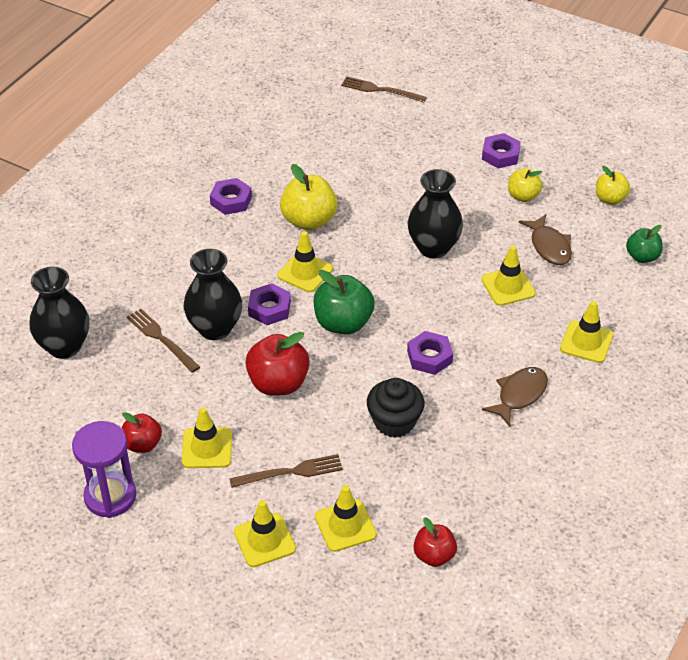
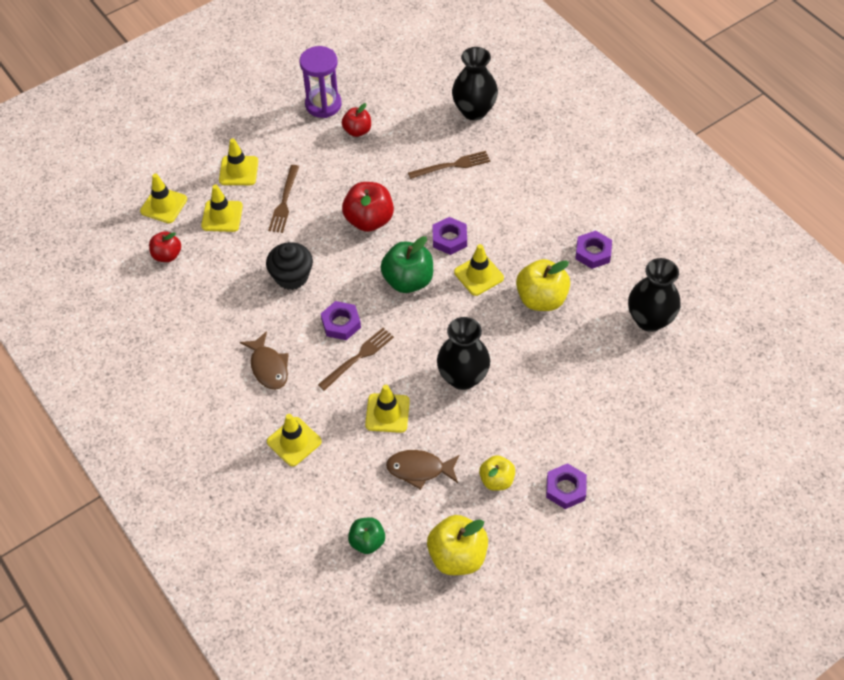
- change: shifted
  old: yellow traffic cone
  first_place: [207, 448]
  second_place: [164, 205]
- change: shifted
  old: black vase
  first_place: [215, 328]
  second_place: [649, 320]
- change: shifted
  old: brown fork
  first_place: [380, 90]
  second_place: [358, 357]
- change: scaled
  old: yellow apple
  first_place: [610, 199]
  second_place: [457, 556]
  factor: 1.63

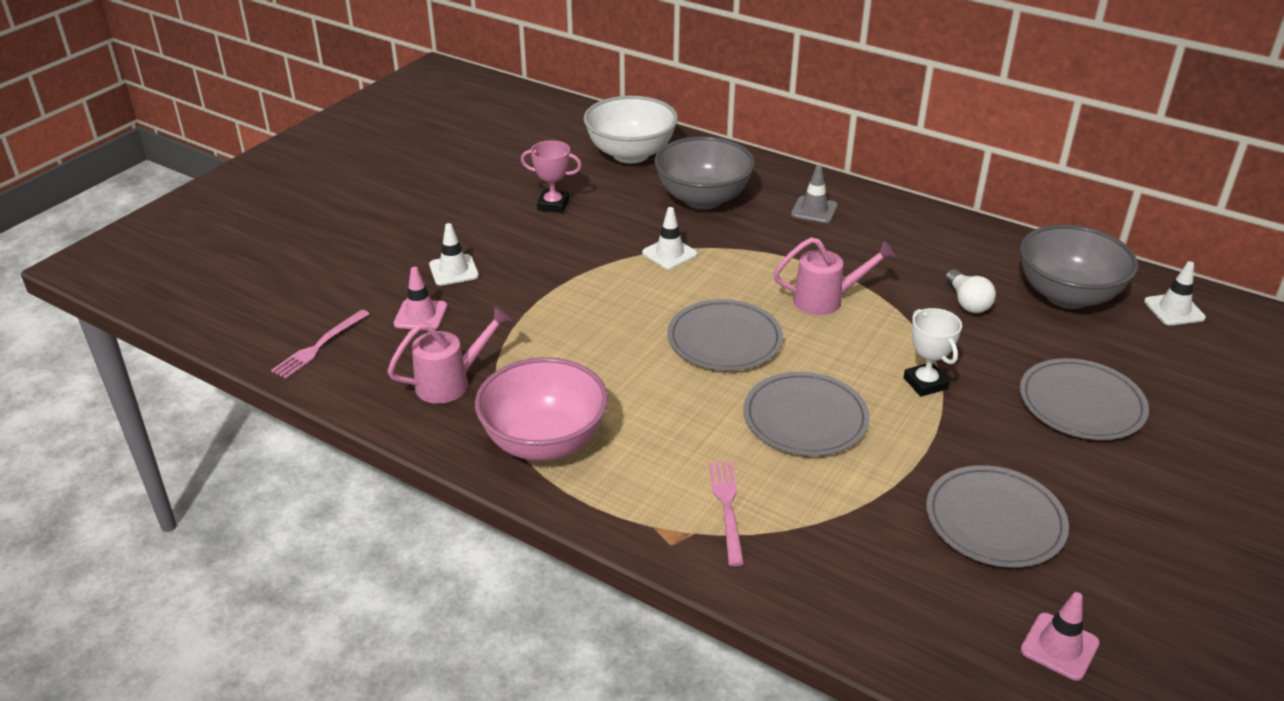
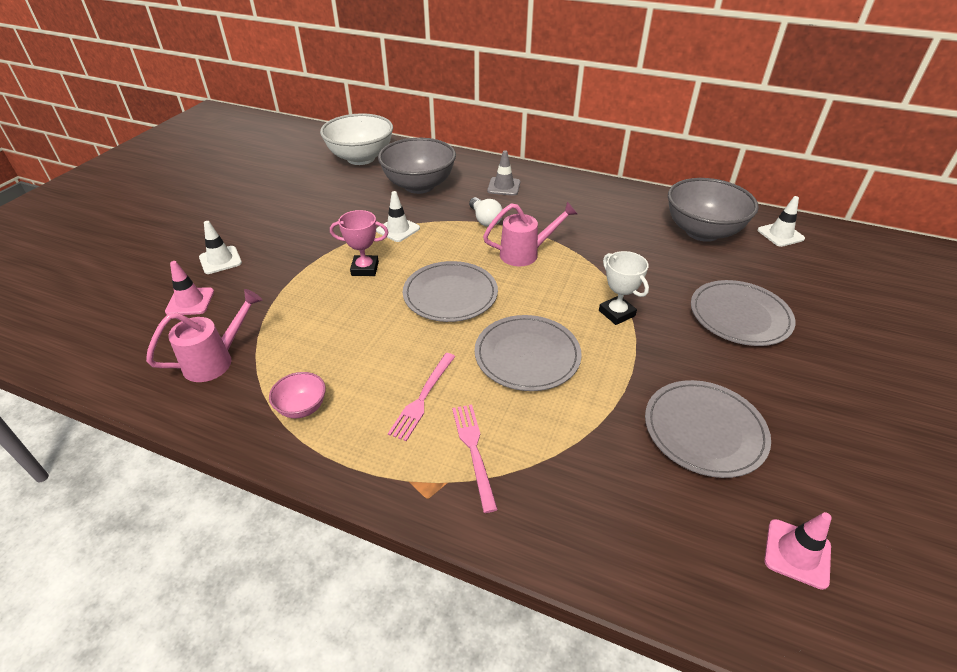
- change: shifted
  old: pink fork
  first_place: [319, 346]
  second_place: [423, 398]
- change: scaled
  old: pink bowl
  first_place: [544, 442]
  second_place: [302, 407]
  factor: 0.46
- change: shifted
  old: pink trophy
  first_place: [553, 205]
  second_place: [365, 269]
- change: shifted
  old: white light bulb
  first_place: [967, 302]
  second_place: [485, 220]

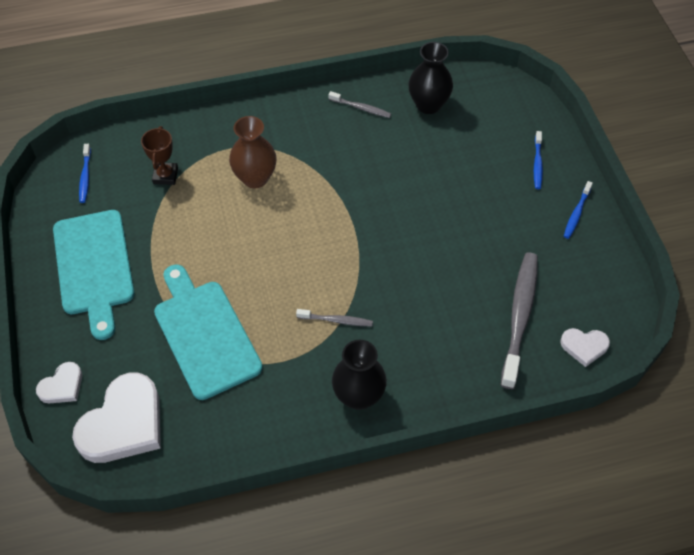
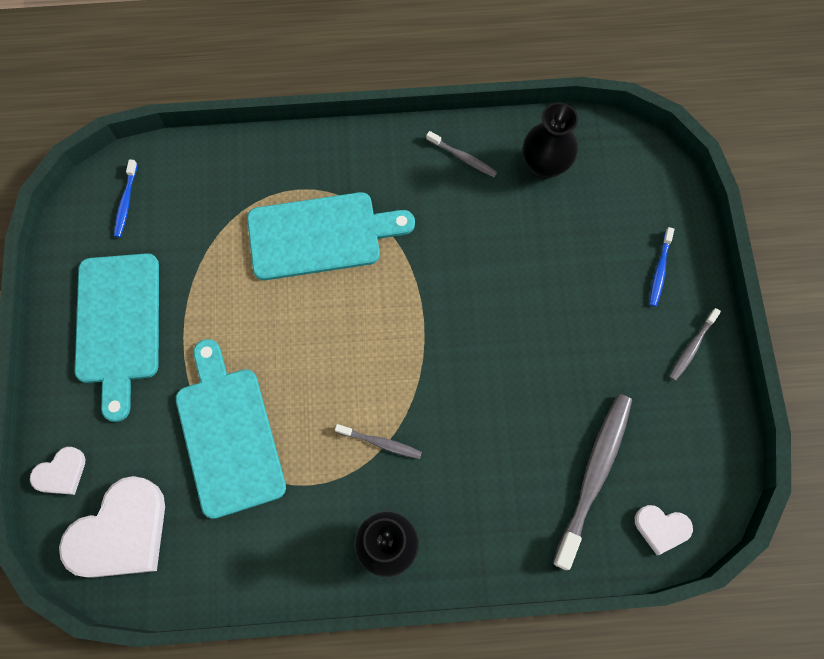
- change: gone
  old: brown trophy
  first_place: [165, 176]
- change: swapped
  old: brown vase
  new: turquoise cutting board
  first_place: [255, 178]
  second_place: [320, 235]
- change: repainted
  old: blue toothbrush
  new: grey toothbrush
  first_place: [576, 213]
  second_place: [692, 347]

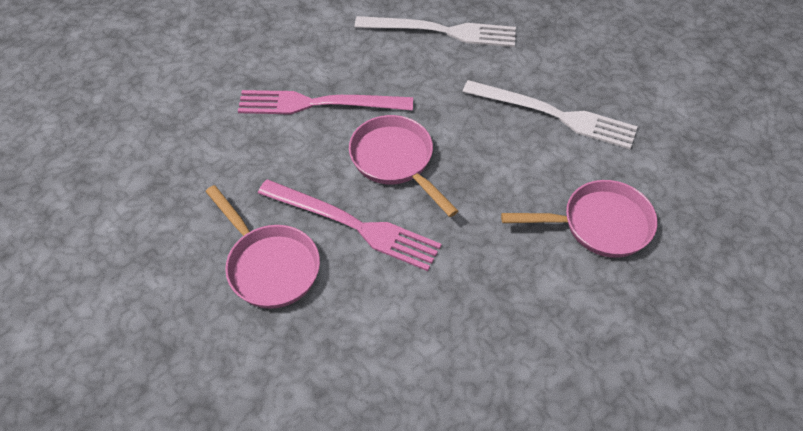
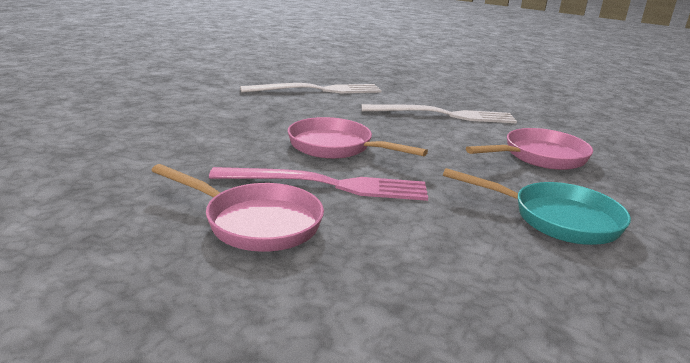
- change: gone
  old: pink fork
  first_place: [318, 104]
- change: new
  new: turquoise pan
  second_place: [557, 219]

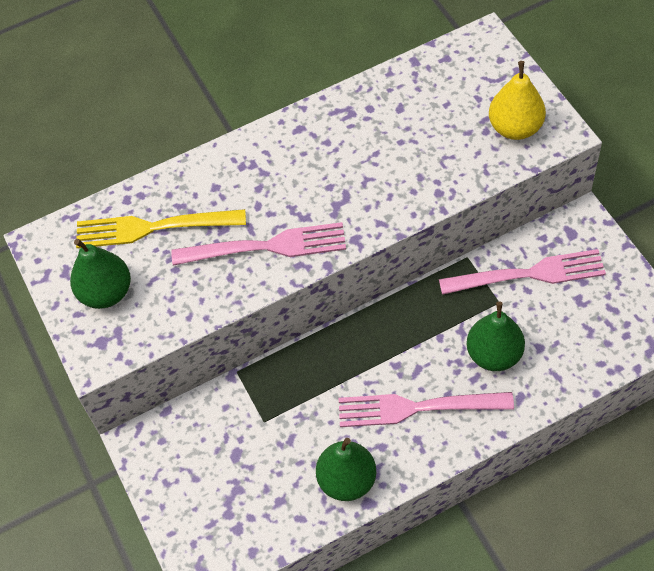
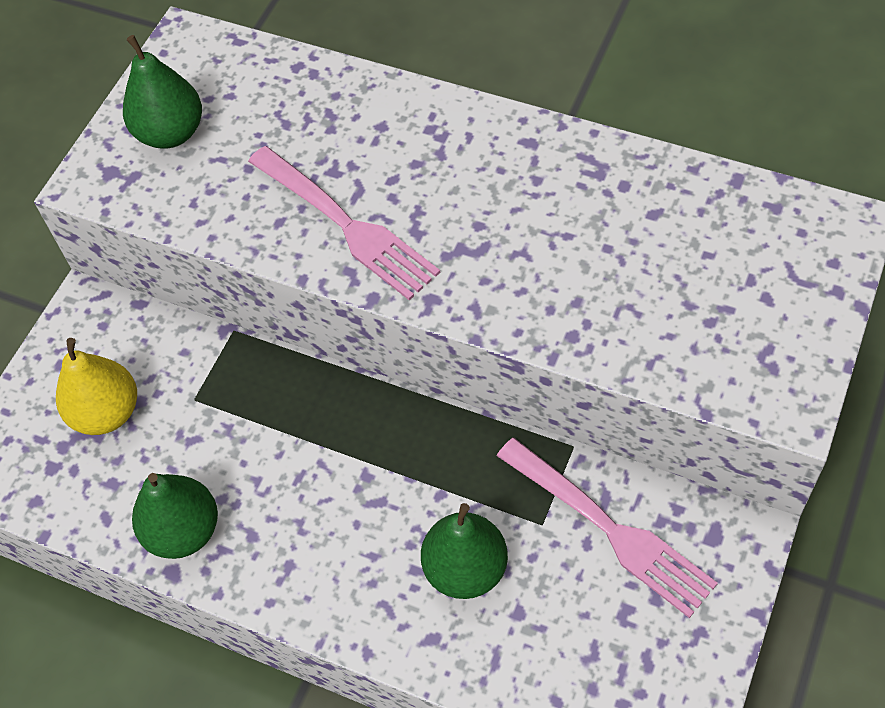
- change: gone
  old: yellow fork
  first_place: [152, 228]
- change: gone
  old: pink fork
  first_place: [416, 408]
- change: shifted
  old: yellow pear
  first_place: [515, 128]
  second_place: [107, 412]

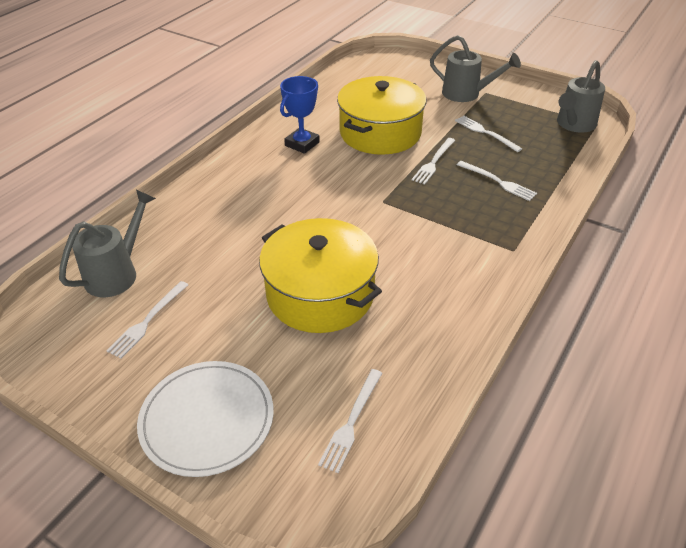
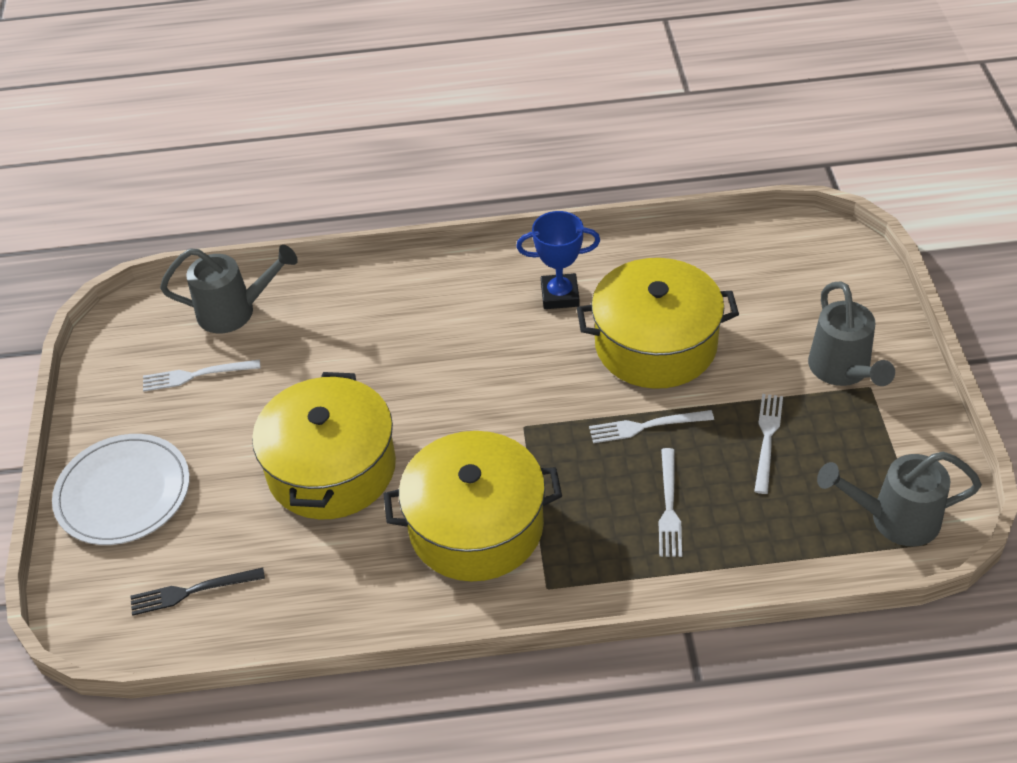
- change: repainted
  old: white fork
  new: black fork
  first_place: [351, 422]
  second_place: [192, 591]
- change: new
  new: yellow pot
  second_place: [476, 526]

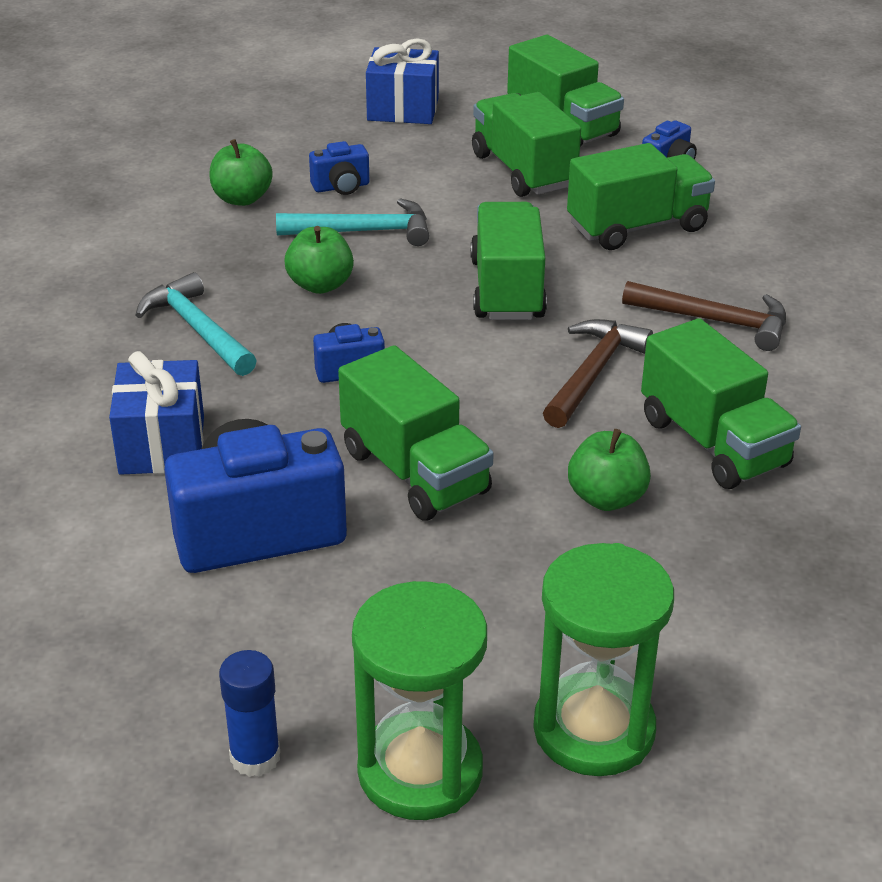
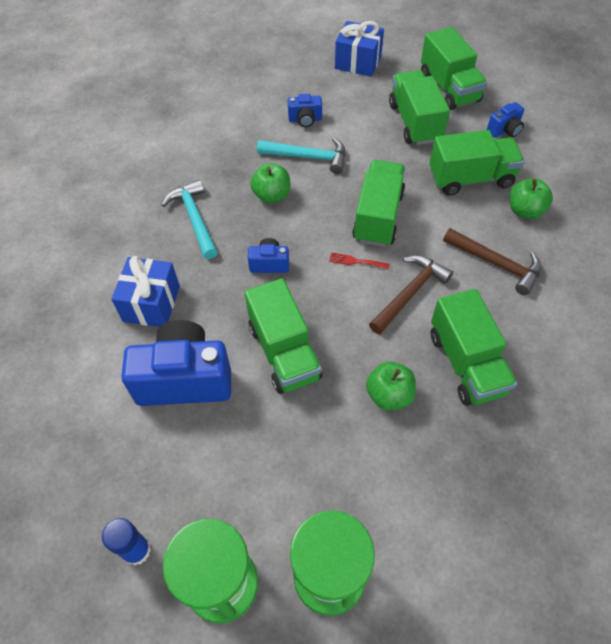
- change: shifted
  old: green apple
  first_place: [242, 199]
  second_place: [525, 211]
- change: new
  new: red fork
  second_place: [356, 261]

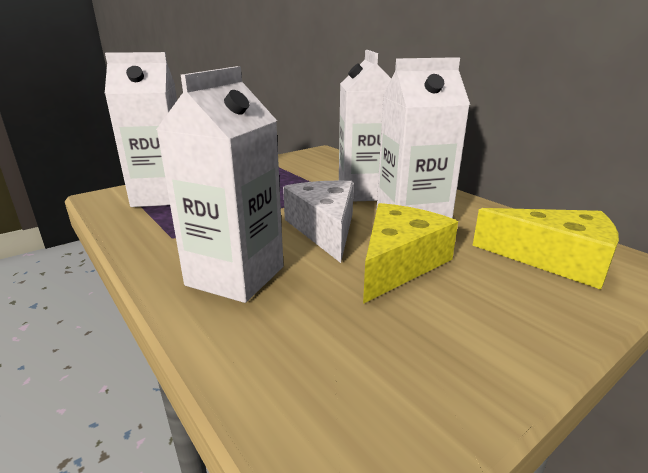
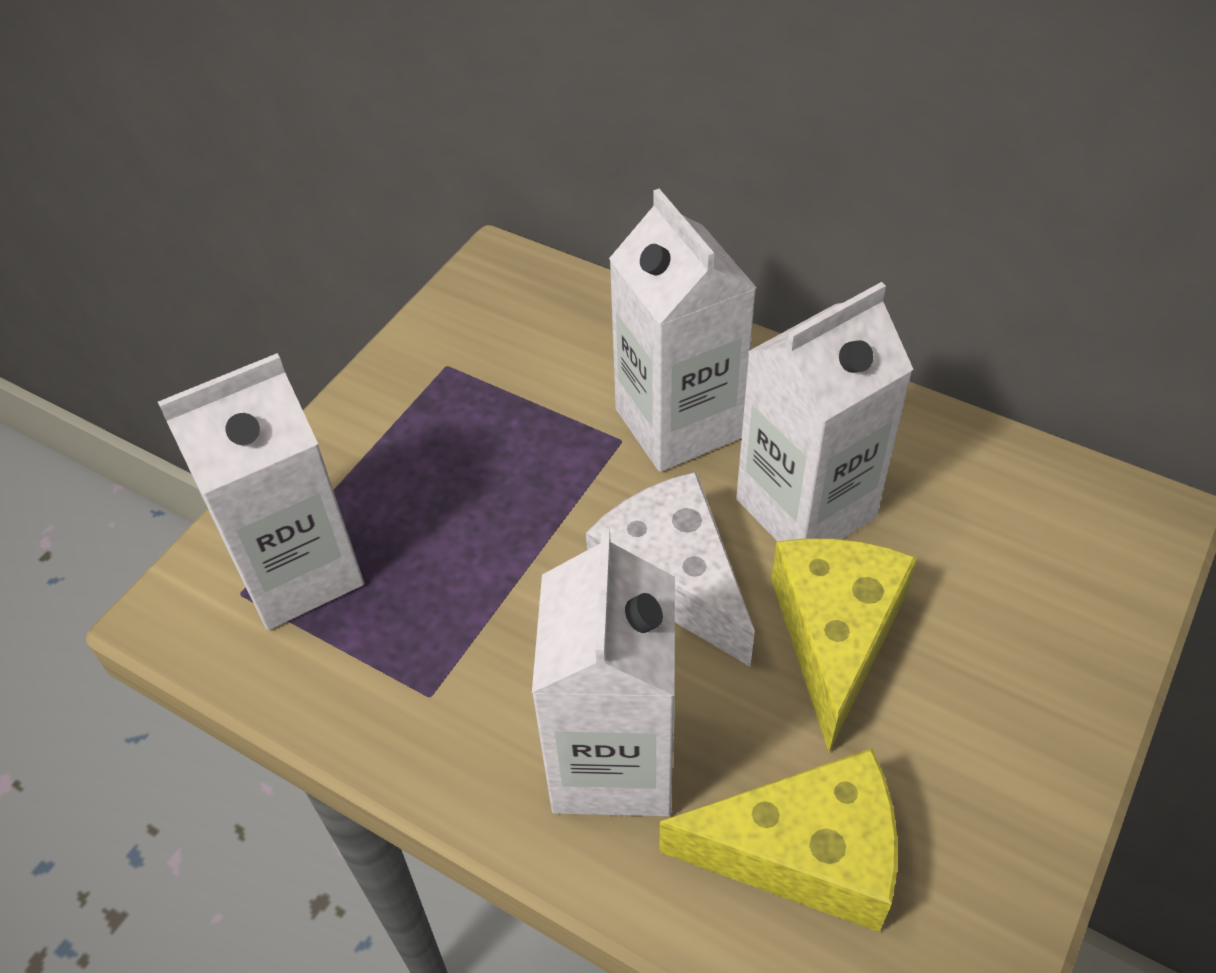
- change: shifted
  old: yellow cheese
  first_place: [554, 260]
  second_place: [805, 853]

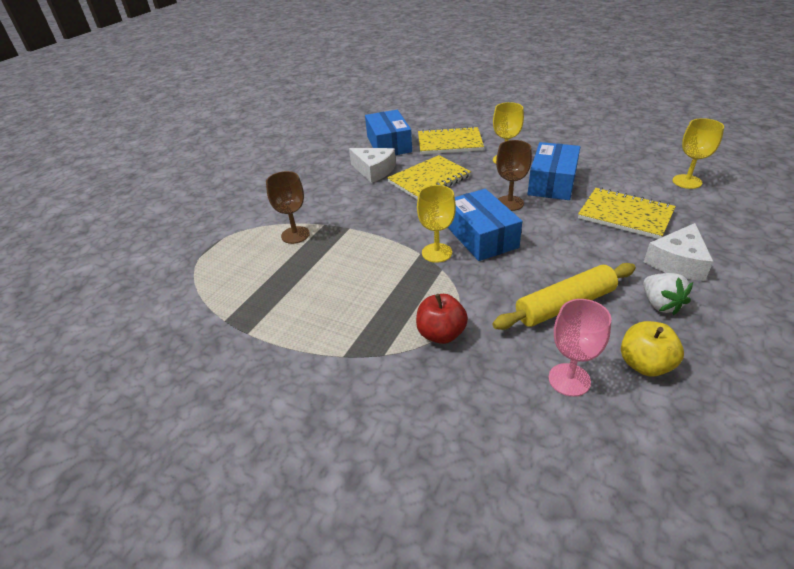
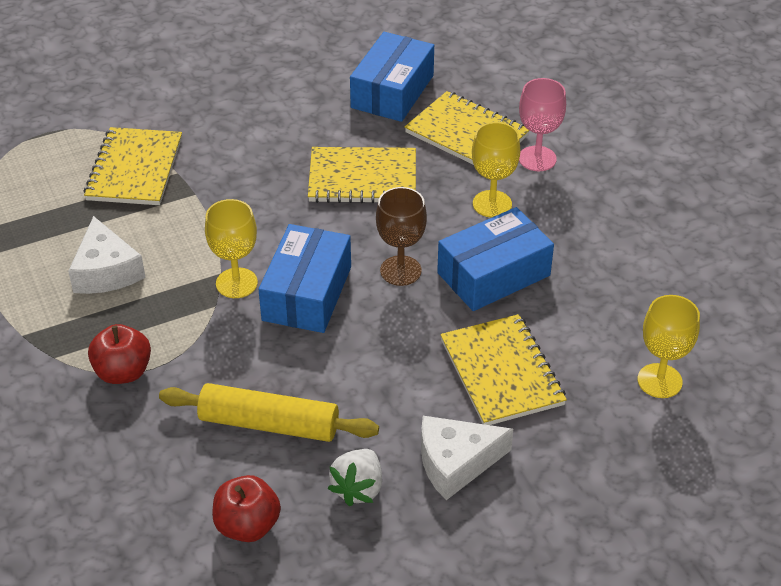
- change: swapped
  old: brown goblet
  new: yellow notebook
  first_place: [295, 235]
  second_place: [135, 169]
- change: shifted
  old: white cheese
  first_place: [374, 171]
  second_place: [106, 271]
- change: shifted
  old: pink goblet
  first_place: [569, 379]
  second_place: [537, 159]
- change: repainted
  old: yellow apple
  new: red apple
  first_place: [645, 364]
  second_place: [247, 526]

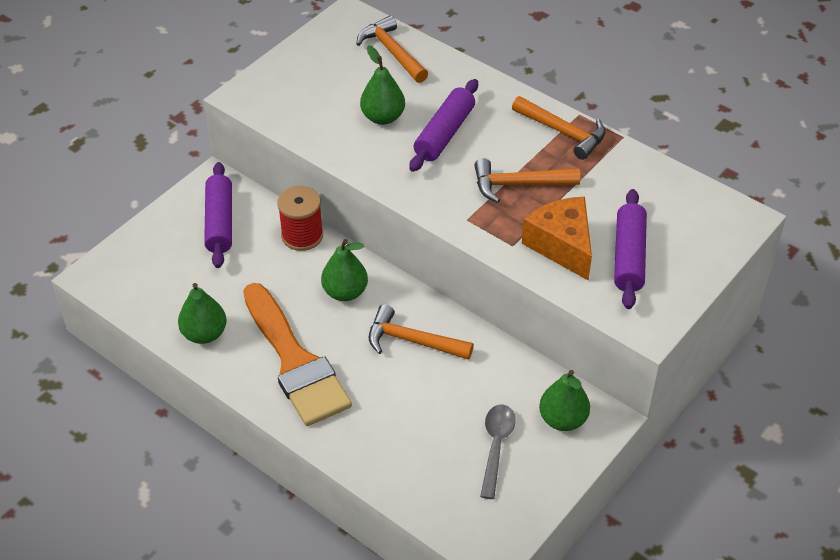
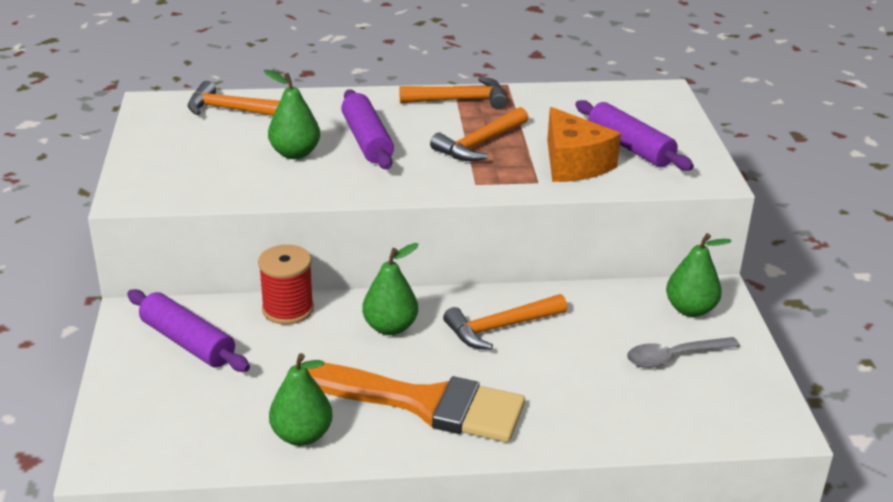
- change: rotated
  old: grey spoon
  first_place: [496, 447]
  second_place: [674, 357]
  degrees: -75
- change: rotated
  old: orange cheese
  first_place: [562, 245]
  second_place: [574, 164]
  degrees: -135

